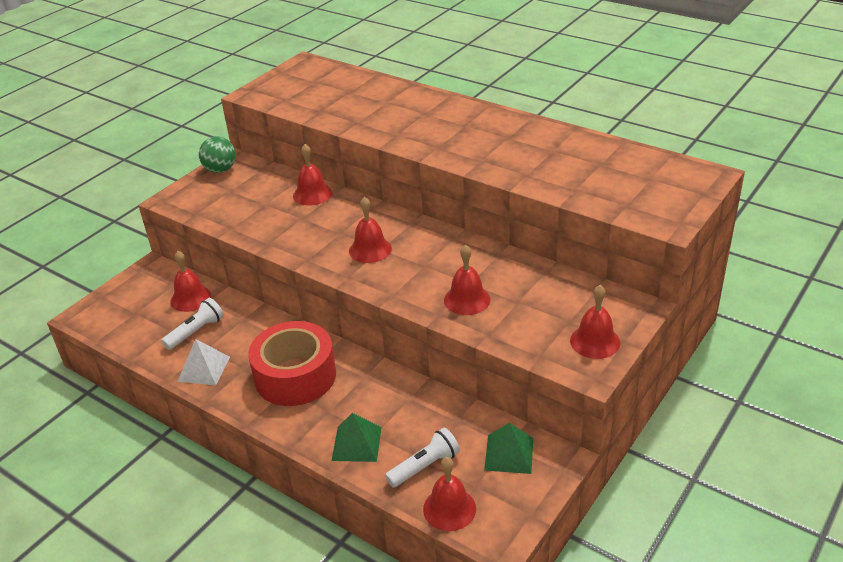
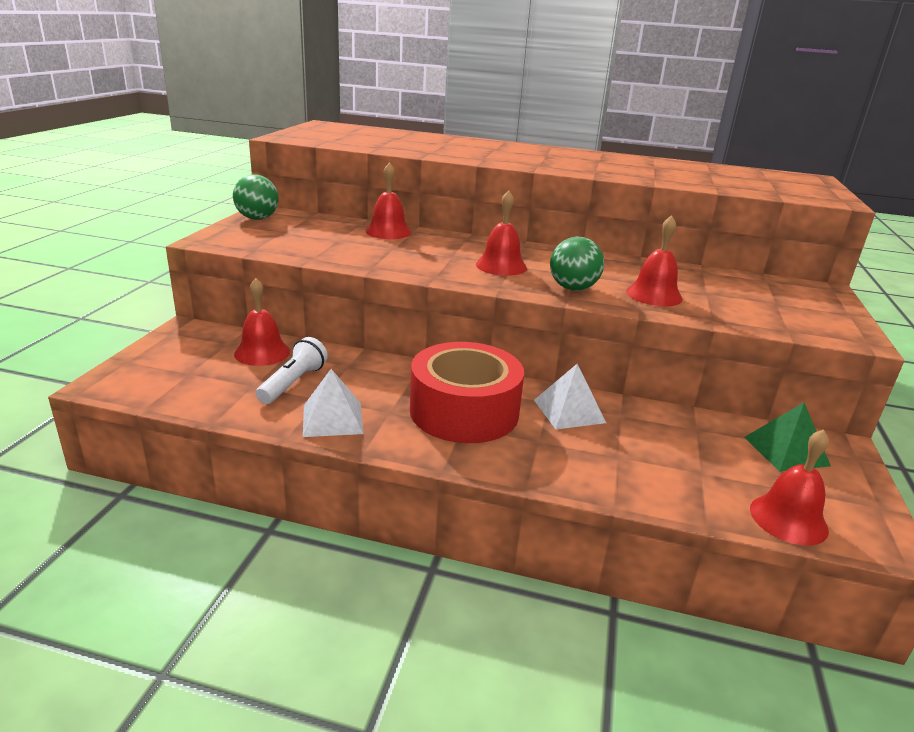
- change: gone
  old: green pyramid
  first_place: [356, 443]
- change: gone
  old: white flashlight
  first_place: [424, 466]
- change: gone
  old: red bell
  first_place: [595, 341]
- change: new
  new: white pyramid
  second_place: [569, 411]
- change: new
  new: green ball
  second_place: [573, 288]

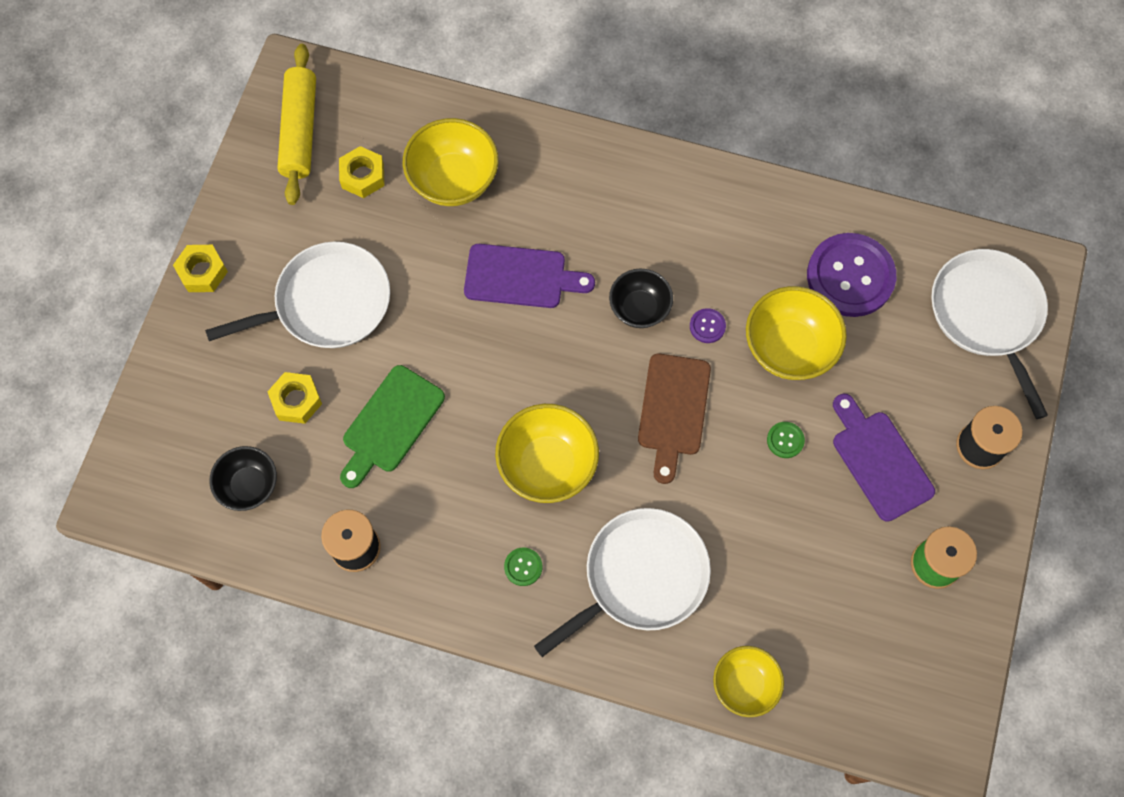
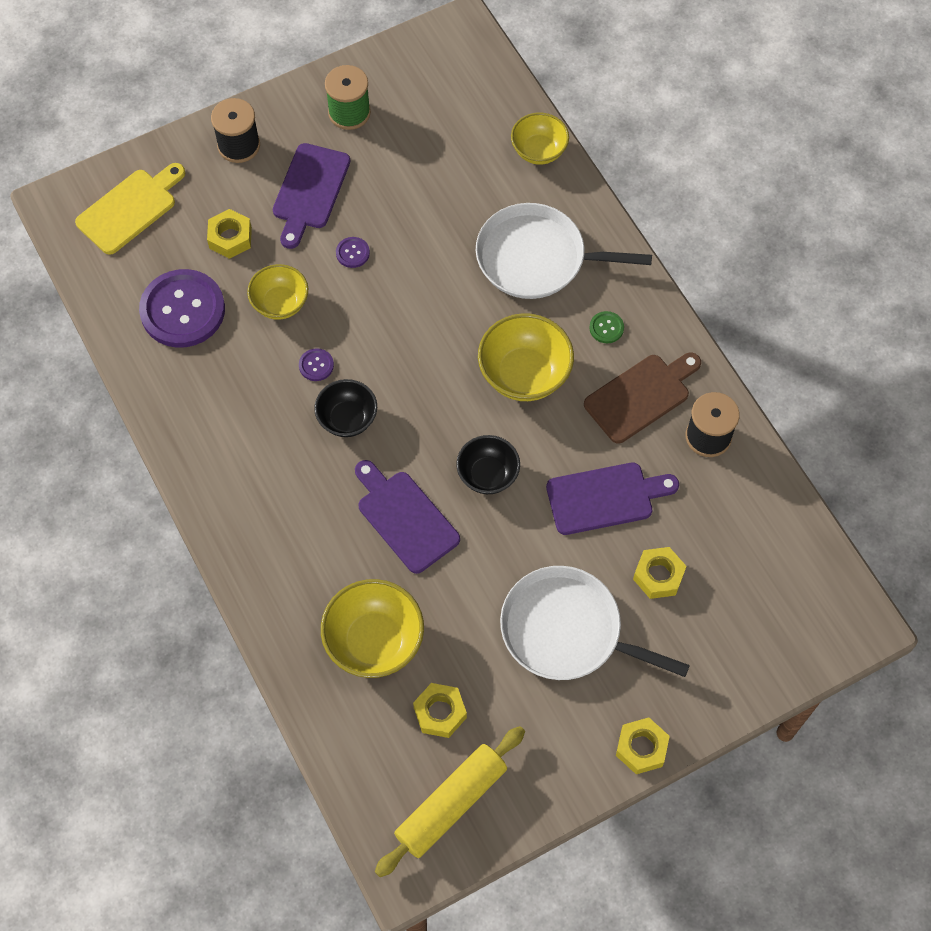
- change: shifted
  old: black bowl
  first_place: [249, 485]
  second_place: [488, 475]
- change: repainted
  old: green cutting board
  new: purple cutting board
  first_place: [390, 424]
  second_place: [605, 498]
- change: shifted
  old: brown cutting board
  first_place: [673, 410]
  second_place: [641, 396]
- change: scaled
  old: yellow bowl
  first_place: [789, 348]
  second_place: [280, 303]
  factor: 0.65
- change: repainted
  old: green button
  new: purple button
  first_place: [785, 440]
  second_place: [352, 253]
- change: swapped
  old: white pan
  new: yellow cutting board
  first_place: [987, 315]
  second_place: [130, 209]
- change: new
  new: yellow nut
  second_place: [230, 238]

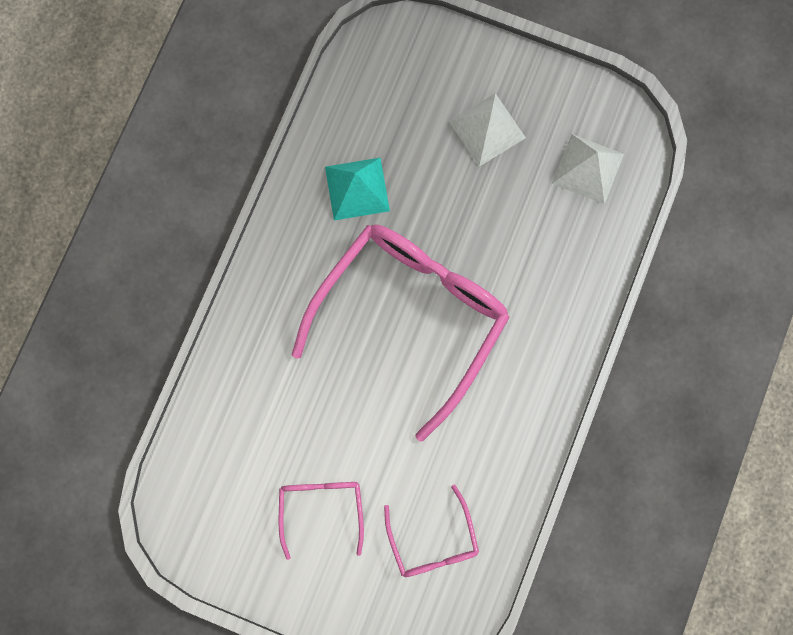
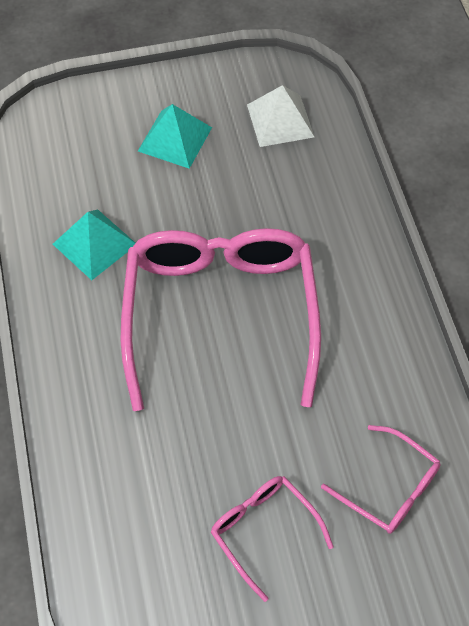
- change: repainted
  old: white pyramid
  new: turquoise pyramid
  first_place: [487, 129]
  second_place: [174, 139]

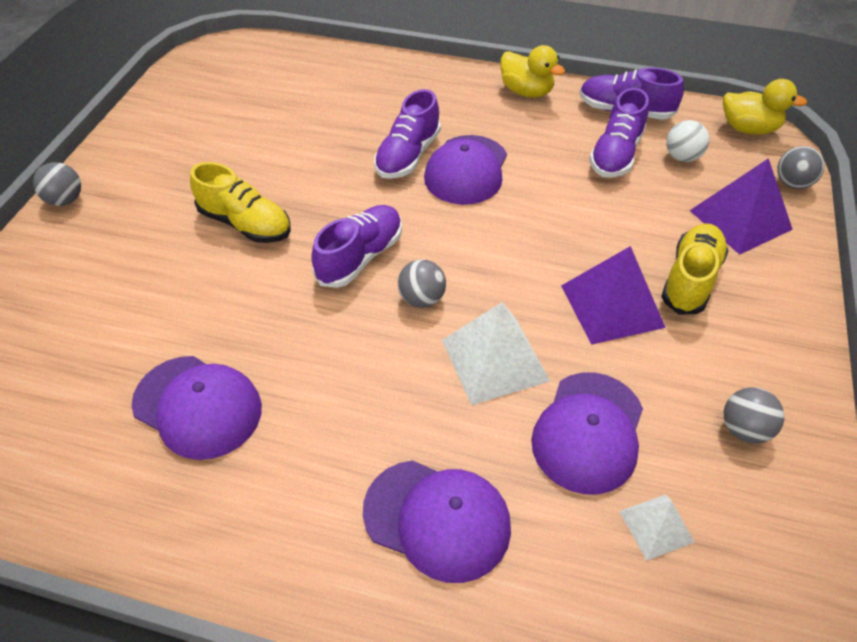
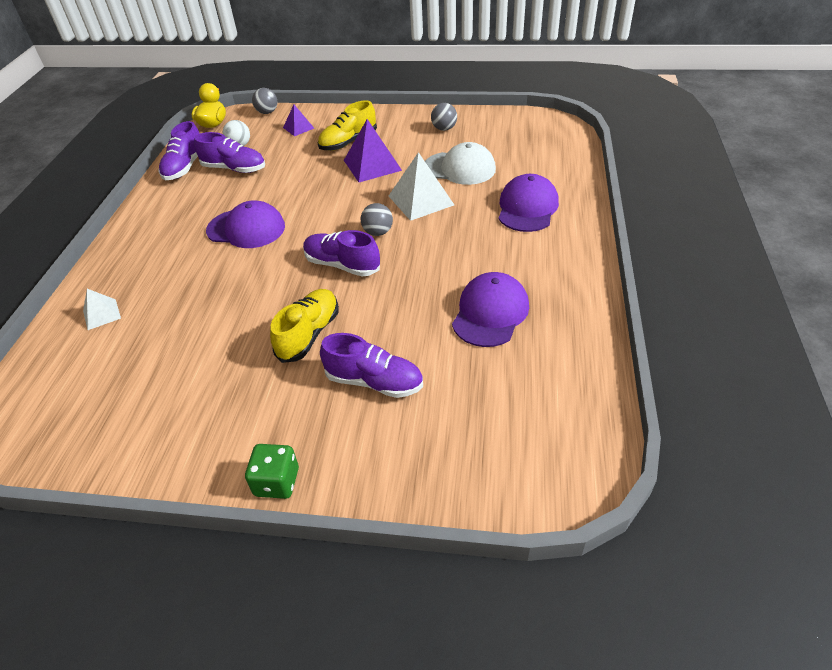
- change: swapped
  old: grey ball
  new: green dice
  first_place: [65, 200]
  second_place: [277, 482]
- change: shifted
  old: purple shoe
  first_place: [408, 156]
  second_place: [374, 381]
- change: gone
  old: yellow duck
  first_place: [526, 92]
- change: repainted
  old: purple cap
  new: white cap
  first_place: [588, 432]
  second_place: [459, 168]
- change: shifted
  old: white pyramid
  first_place: [656, 526]
  second_place: [101, 314]
- change: rotated
  old: yellow shoe
  first_place: [690, 279]
  second_place: [348, 142]
  degrees: -60
- change: scaled
  old: purple pyramid
  first_place: [740, 219]
  second_place: [298, 128]
  factor: 0.56

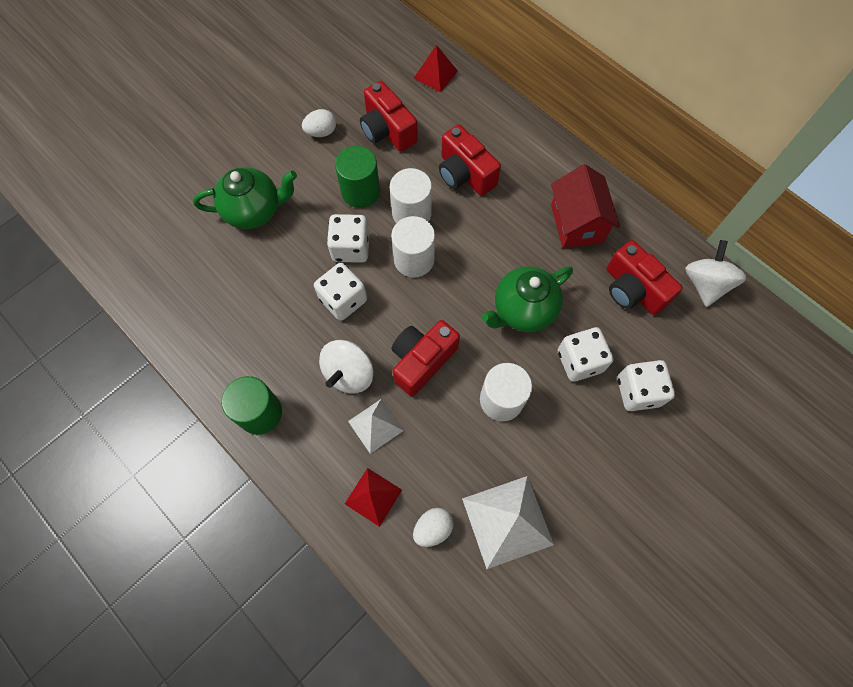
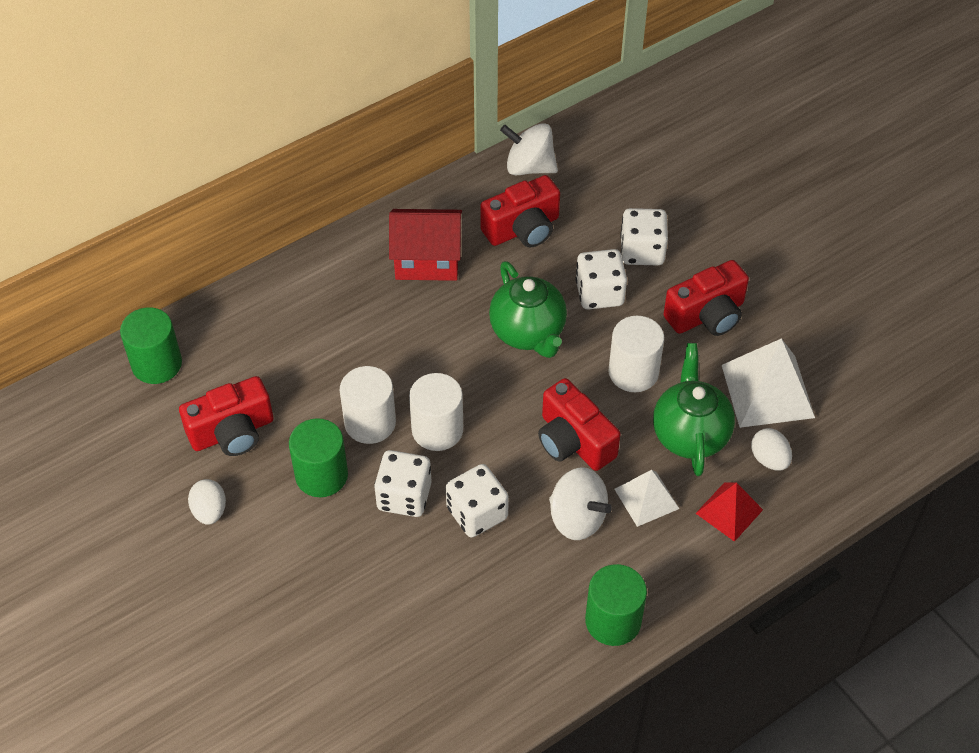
- change: shifted
  old: green teapot
  first_place: [254, 211]
  second_place: [690, 434]
- change: swapped
  old: red pyramid
  new: green cylinder
  first_place: [435, 74]
  second_place: [157, 364]
- change: shifted
  old: red camera
  first_place: [465, 174]
  second_place: [707, 315]

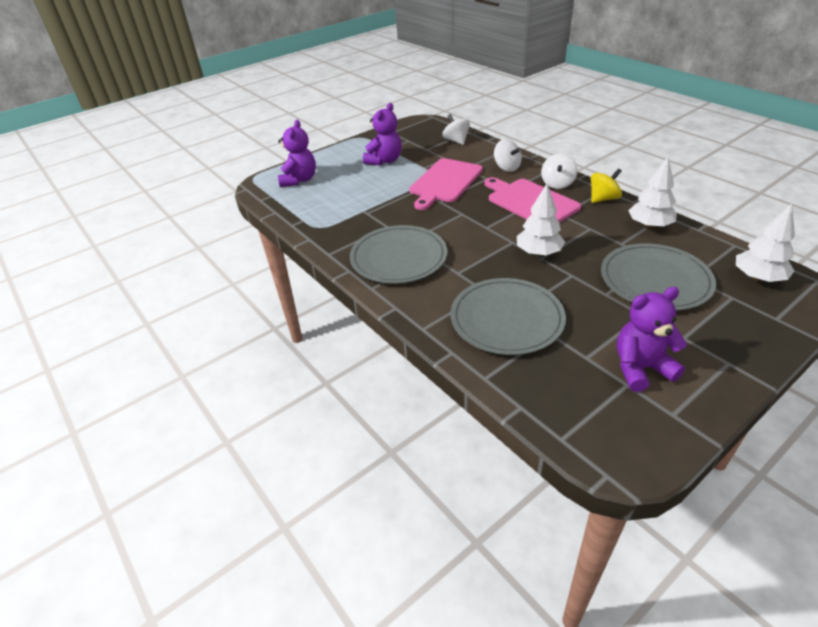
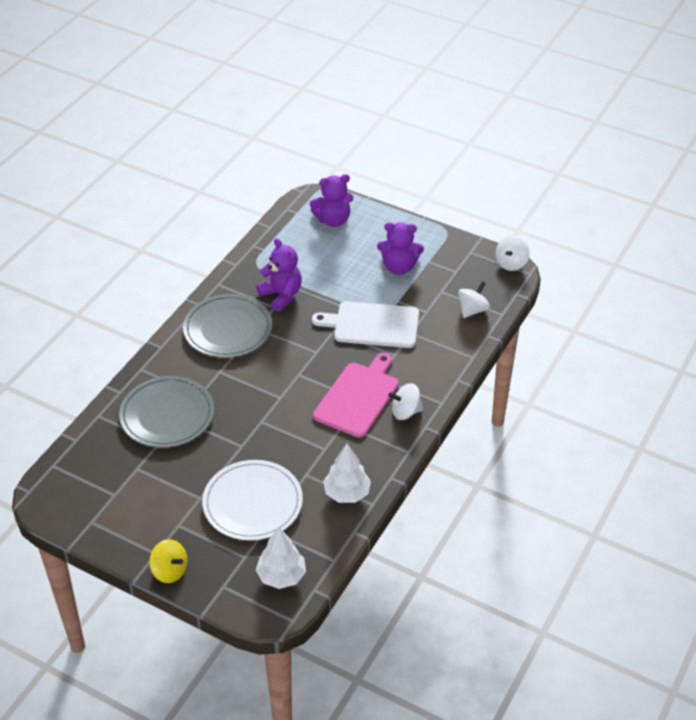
- change: repainted
  old: pink cutting board
  new: white cutting board
  first_place: [445, 182]
  second_place: [372, 325]
- change: shifted
  old: white spinning top
  first_place: [506, 167]
  second_place: [511, 263]
- change: gone
  old: white tree
  first_place: [538, 253]
- change: shifted
  old: yellow spinning top
  first_place: [603, 199]
  second_place: [170, 571]
- change: repainted
  old: grey plate
  new: white plate
  first_place: [655, 280]
  second_place: [252, 503]
- change: shifted
  old: purple teddy bear
  first_place: [641, 368]
  second_place: [281, 295]

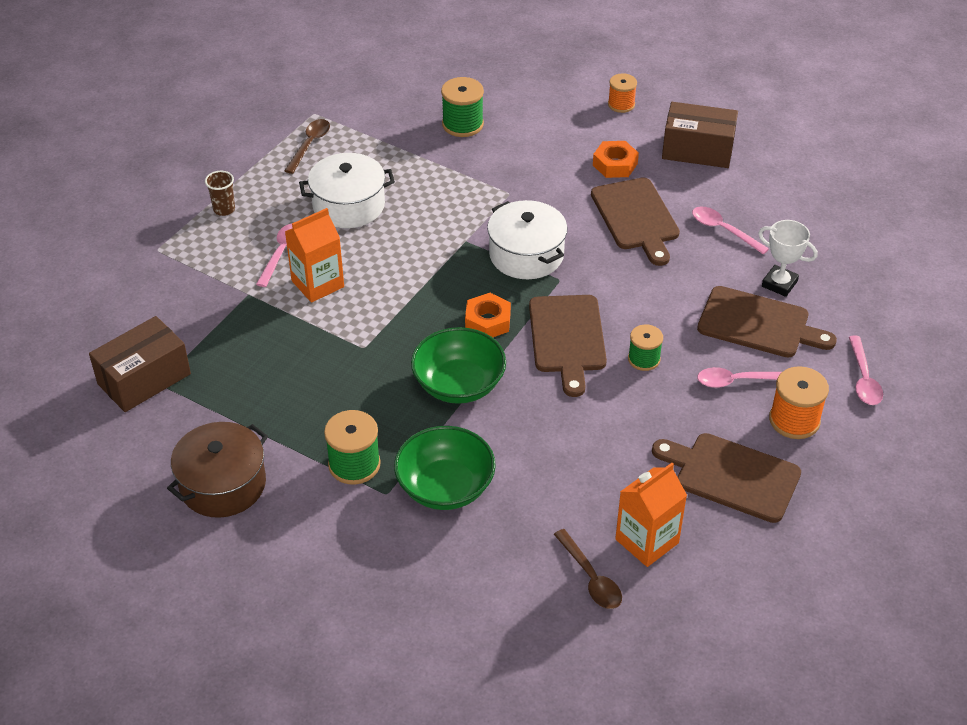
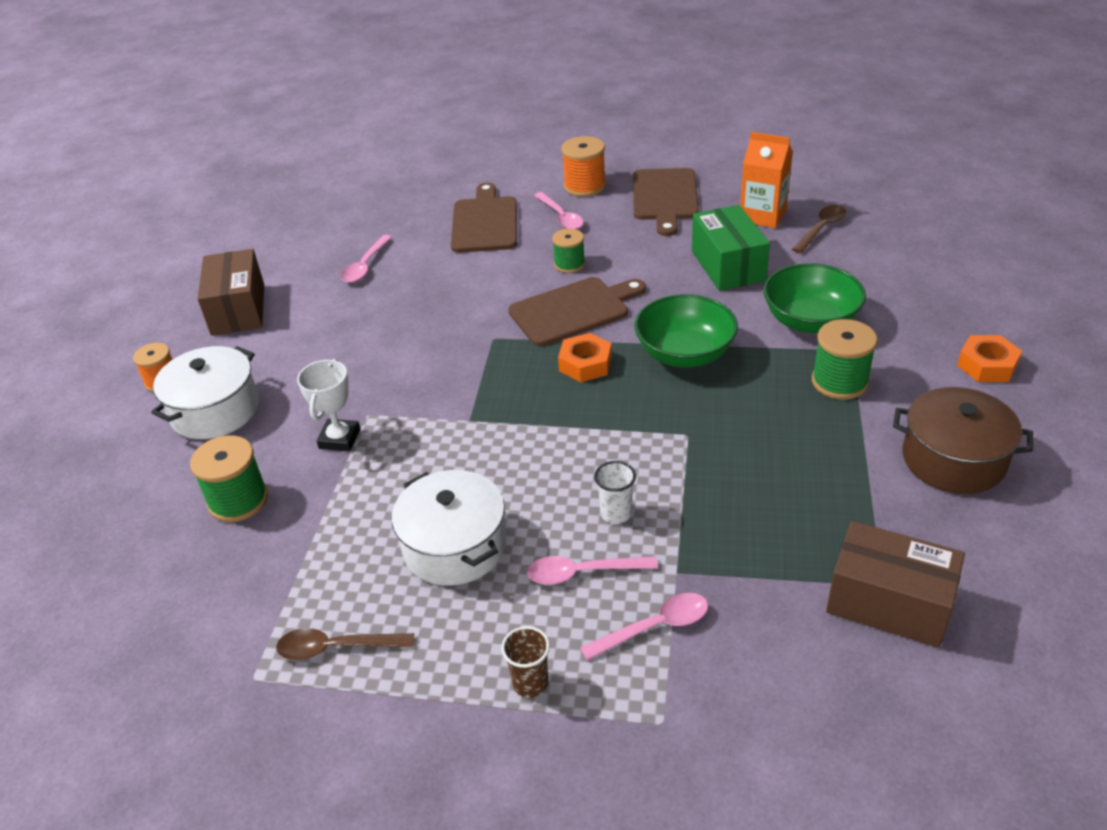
- change: swapped
  old: orange carton
  new: white cup
  first_place: [317, 284]
  second_place: [616, 513]
- change: shifted
  old: white pot
  first_place: [526, 255]
  second_place: [215, 410]
- change: gone
  old: brown cutting board
  first_place: [636, 217]
- change: shifted
  old: orange nut
  first_place: [615, 164]
  second_place: [987, 365]
- change: shifted
  old: white trophy
  first_place: [779, 284]
  second_place: [339, 439]
- change: shifted
  old: pink spoon
  first_place: [863, 379]
  second_place: [655, 627]
- change: new
  new: green box
  second_place: [728, 265]

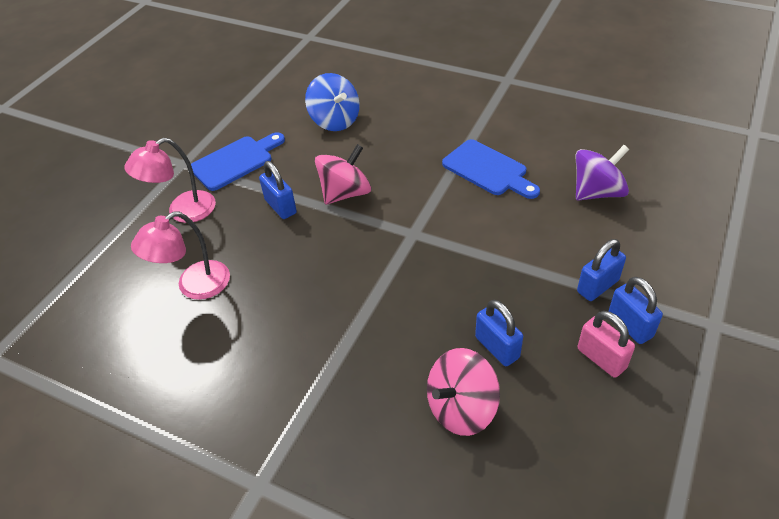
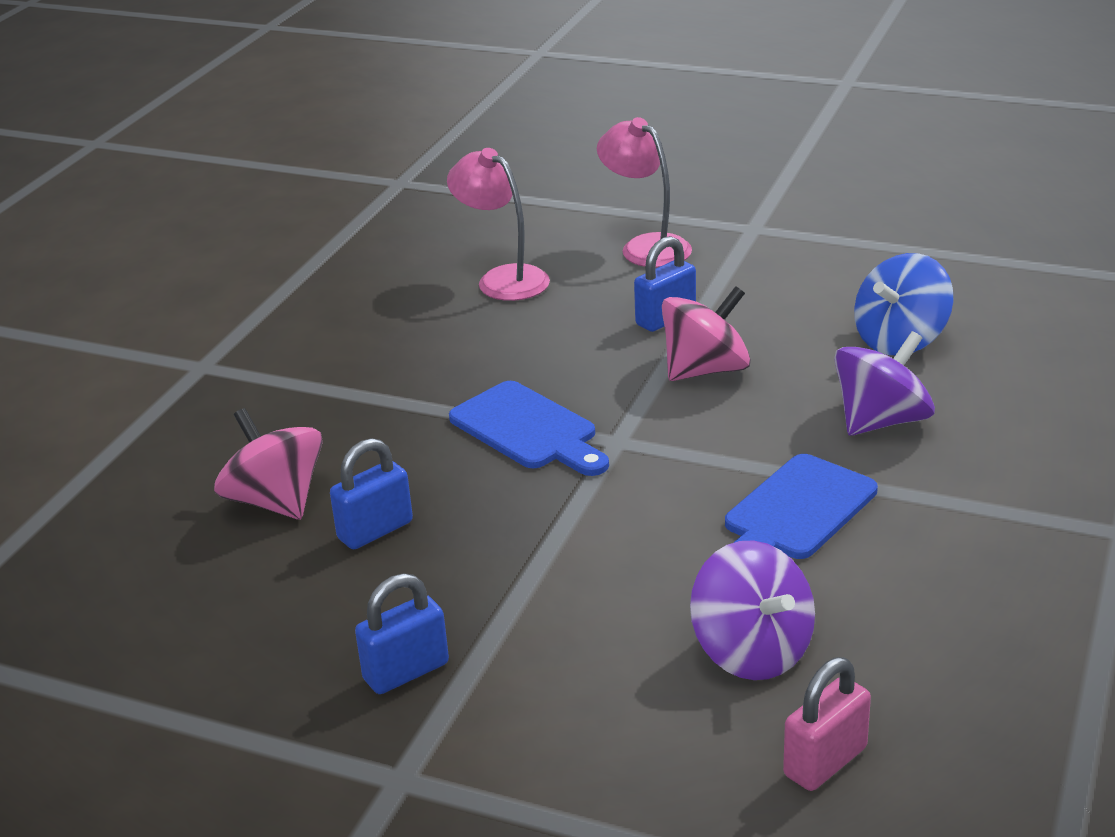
- change: shifted
  old: blue cutting board
  first_place: [235, 161]
  second_place: [528, 430]
- change: rotated
  old: pink spinning top
  first_place: [345, 193]
  second_place: [705, 370]
  degrees: -75
- change: gone
  old: blue padlock
  first_place: [597, 286]
- change: shifted
  old: pink padlock
  first_place: [601, 358]
  second_place: [825, 762]
- change: new
  new: purple spinning top
  second_place: [881, 421]

